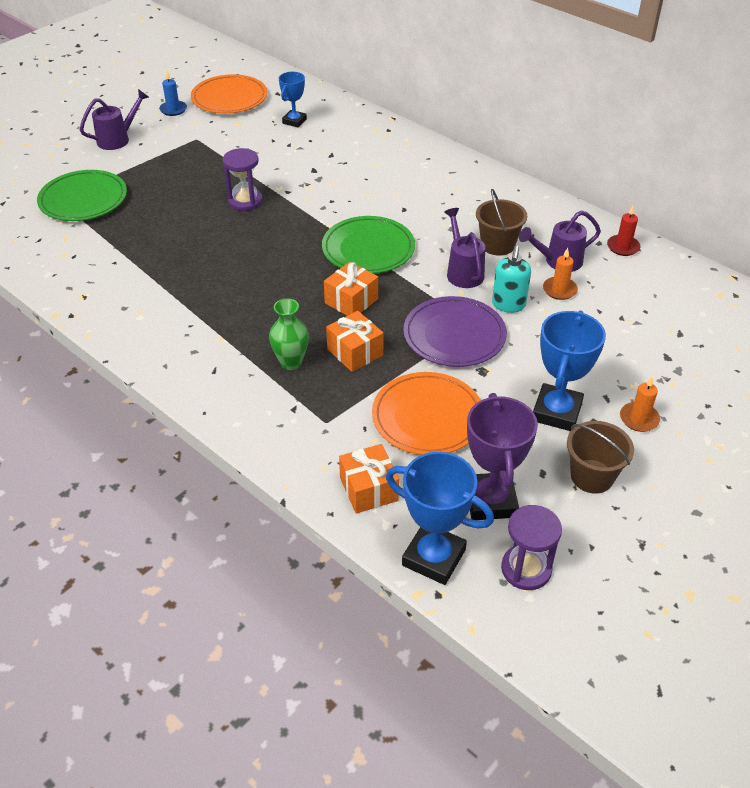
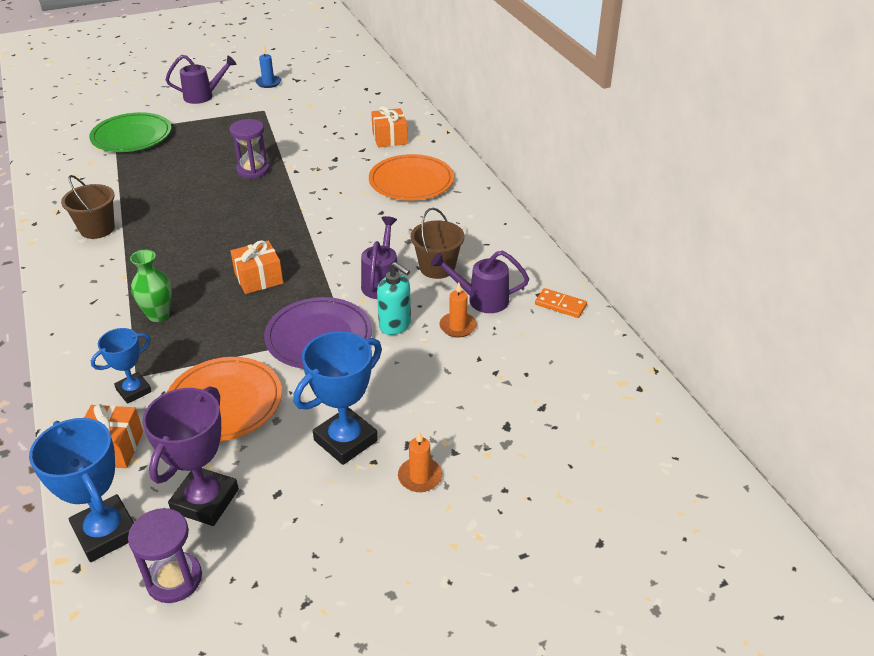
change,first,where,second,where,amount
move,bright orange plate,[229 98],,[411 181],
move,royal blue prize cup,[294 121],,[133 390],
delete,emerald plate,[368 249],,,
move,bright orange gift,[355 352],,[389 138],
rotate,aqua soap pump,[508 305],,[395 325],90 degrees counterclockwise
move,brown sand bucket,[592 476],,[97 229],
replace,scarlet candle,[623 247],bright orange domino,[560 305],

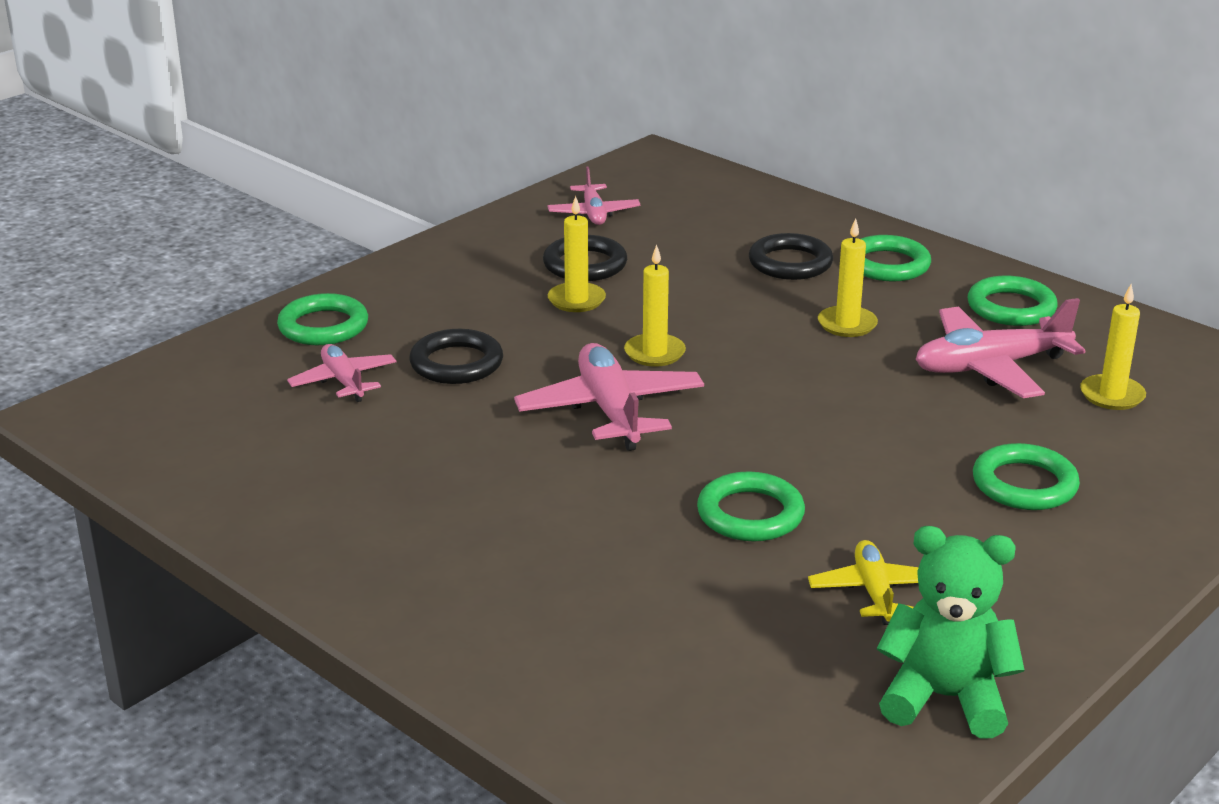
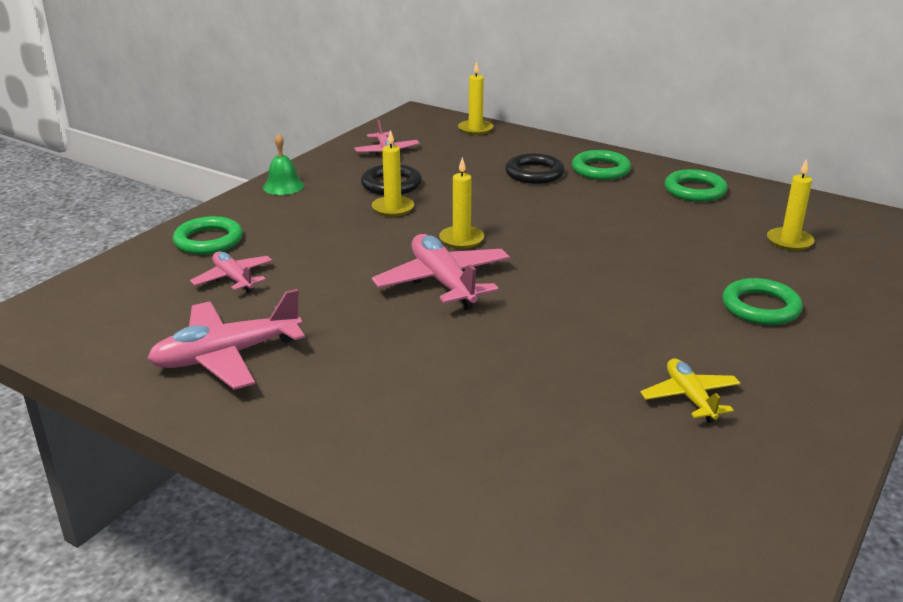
change,first,where,second,where,amount
delete,black torus,[456 363],,,
delete,emerald torus,[750 514],,,
move,bright yellow candle,[847 324],,[475 129],
delete,emerald stuffed bear,[944 698],,,
move,pink toy plane,[991 367],,[227 356],
insert,,,emerald bell,[283 186],

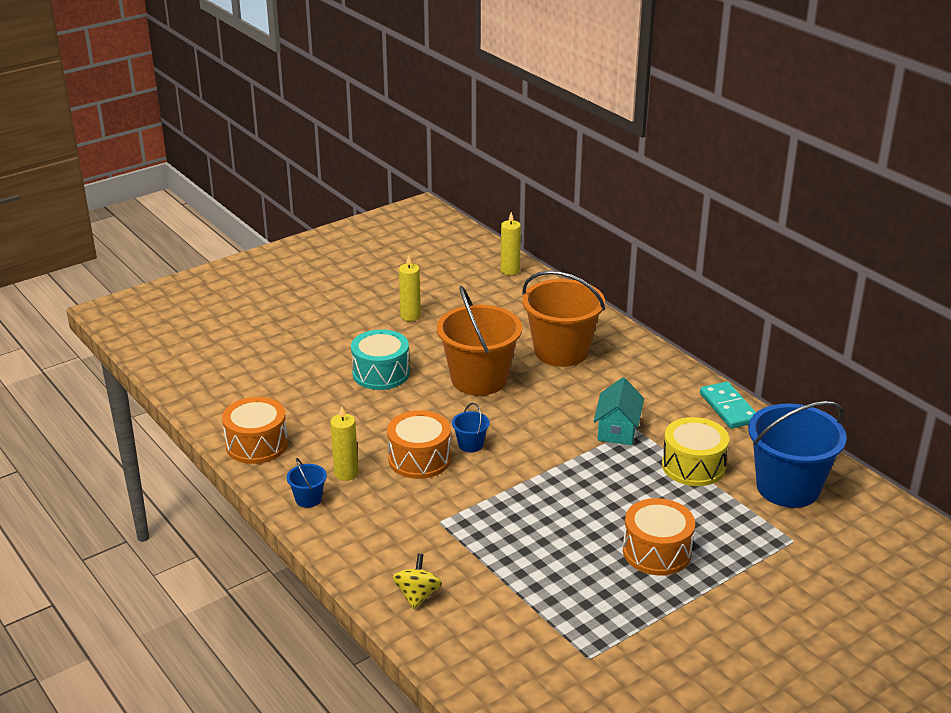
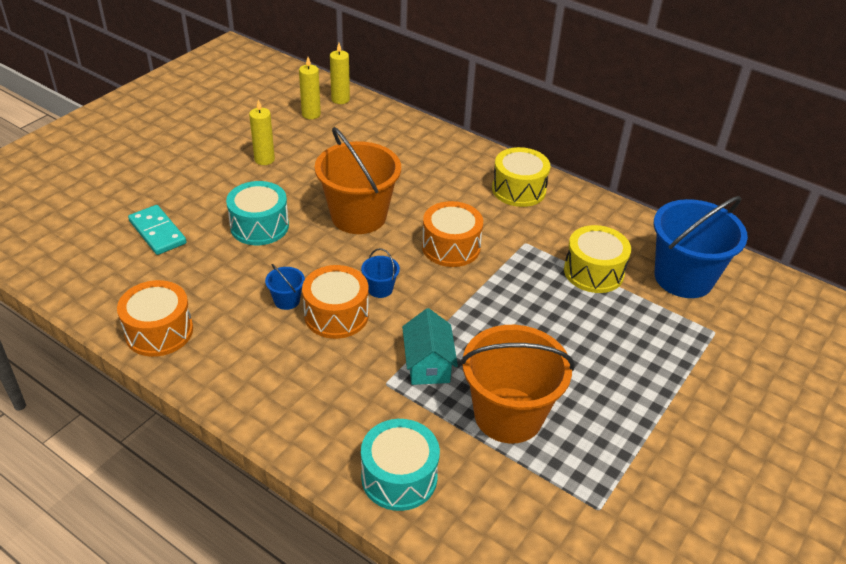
change,first,where,second,where,amount
move,royal blue sand bucket,[308 499],,[287 300],
move,bright yellow candle,[346 473],,[311 114],
replace,bright yellow whirligig,[417 595],aqua snare drum,[399 477],
move,bright orange sand bucket,[561 351],,[508 415],
move,aqua house,[617 429],,[428 364],
move,bright orange snare drum,[657 552],,[451 247],
move,aqua domino,[729 408],,[157 232],
insert,,,bright yellow snare drum,[518 189],

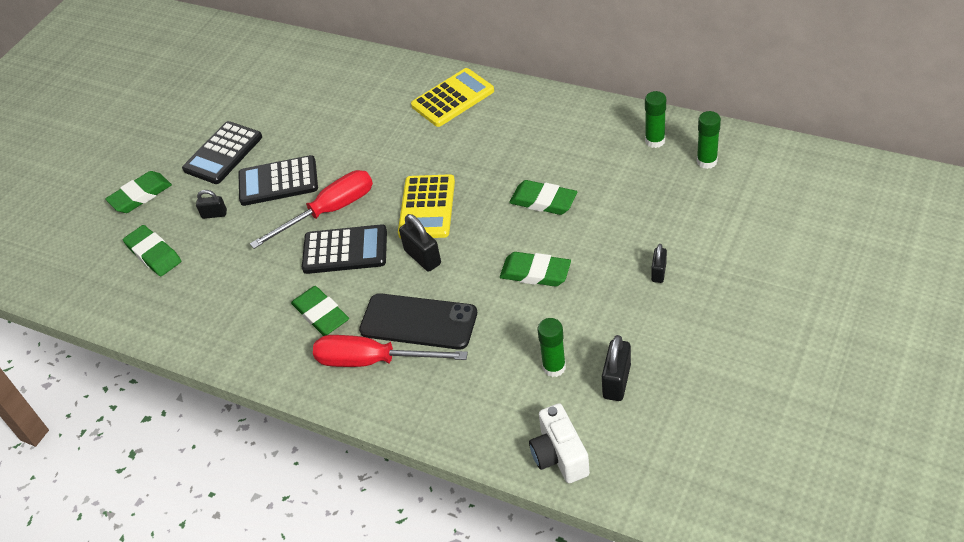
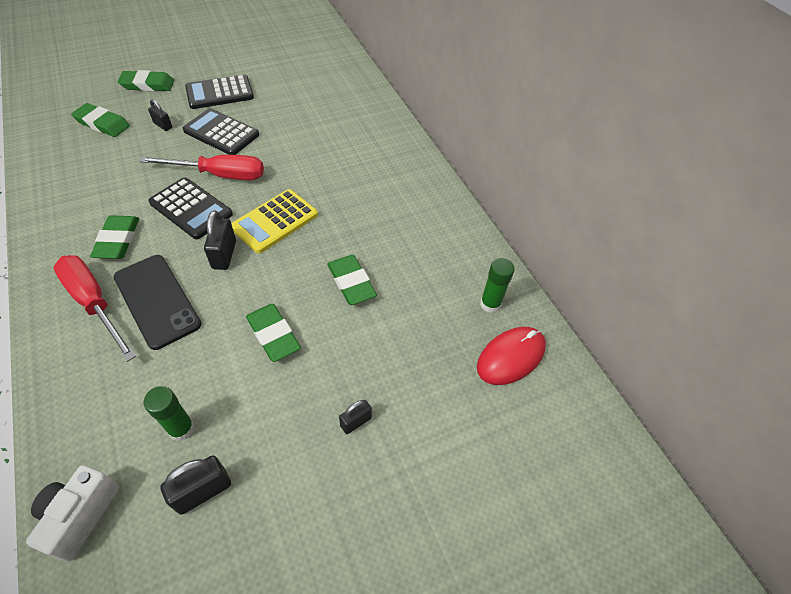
change,first,where,second,where,amount
rotate,emerald gum eraser,[153 254],,[102 124],60 degrees counterclockwise
delete,bright yellow calculator,[453 98],,,
replace,emerald glue stick,[706 161],scarlet mouse,[511 357],

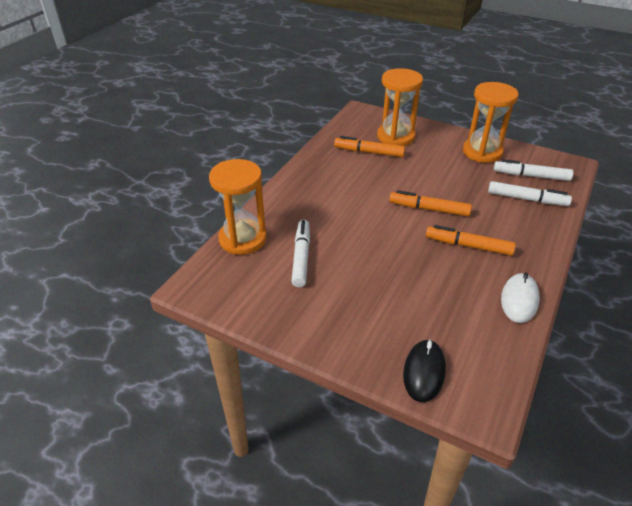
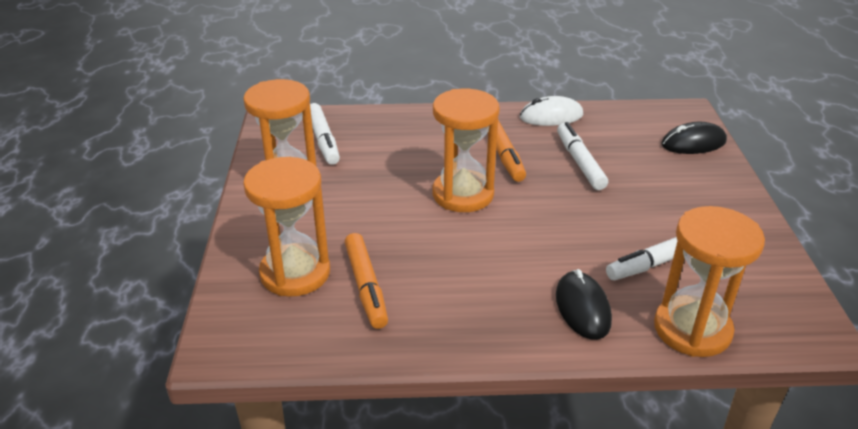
change,first,where,second,where,amount
replace,bright orange marker pen,[429 209],bright orange sand timer,[463 194],
move,snow-white marker pen,[527 199],,[580 162],
insert,,,black mouse,[582 308],

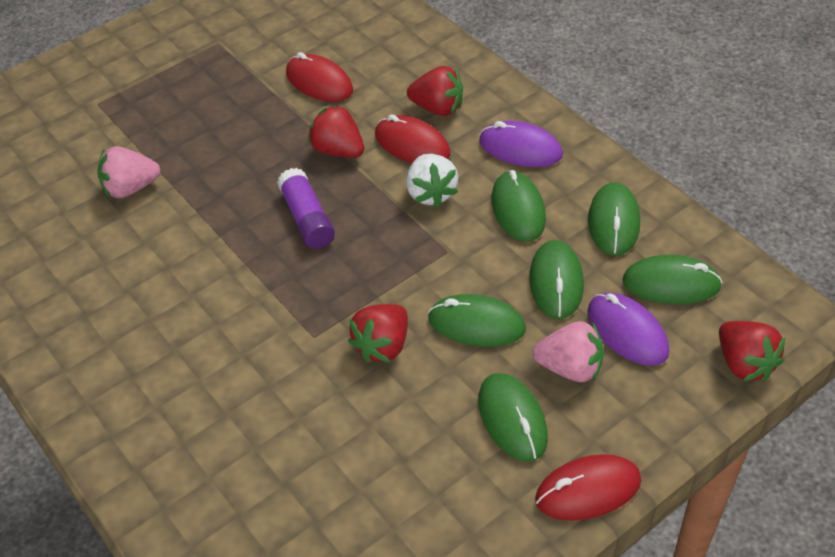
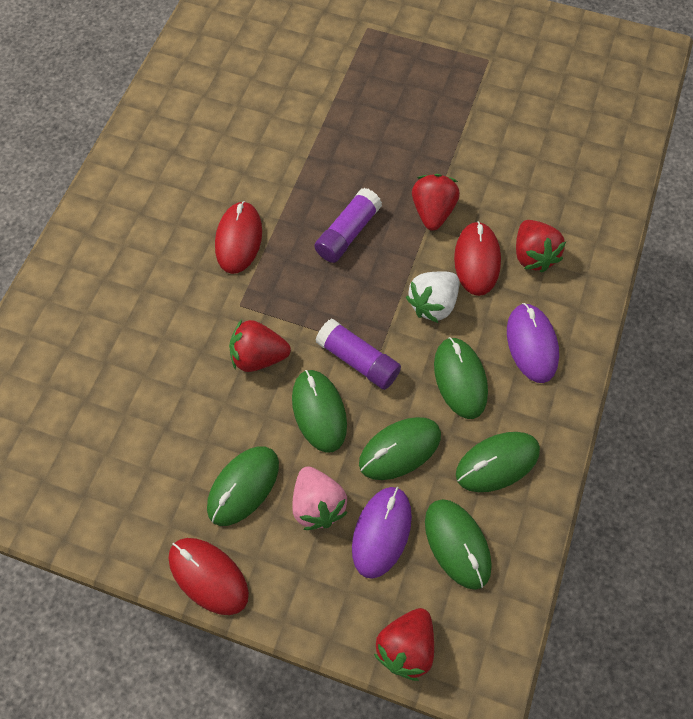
change,first,where,second,where,amount
delete,pink toy strawberry,[131 188],,,
move,scarlet mouse,[319 82],,[239 239],
rotate,emerald mouse,[518 209],,[460 379],60 degrees counterclockwise
insert,,,royal purple glue stick,[358 360],

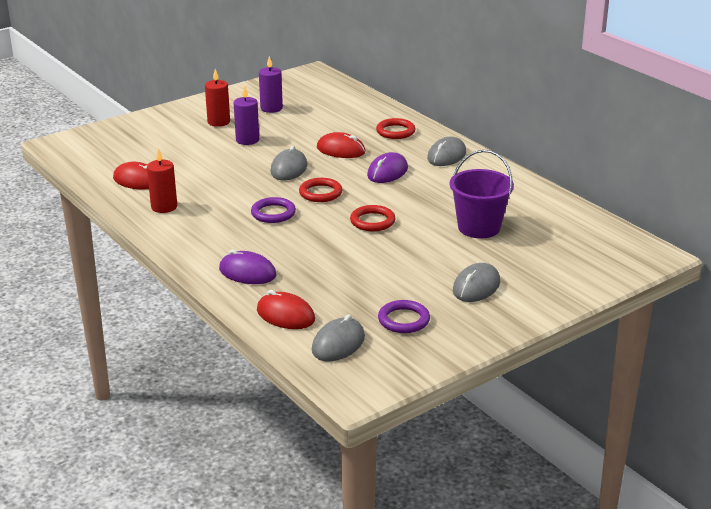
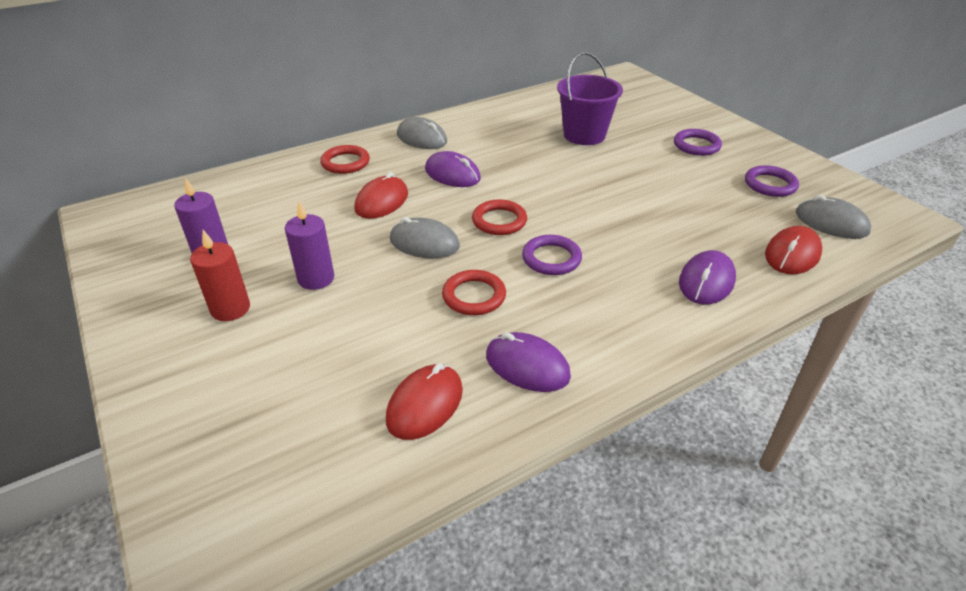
change,first,where,second,where,amount
replace,scarlet candle,[164 207],royal purple mouse,[527 366],
move,scarlet torus,[372 221],,[474 296],
replace,ash-grey mouse,[476 286],royal purple torus,[696 145],

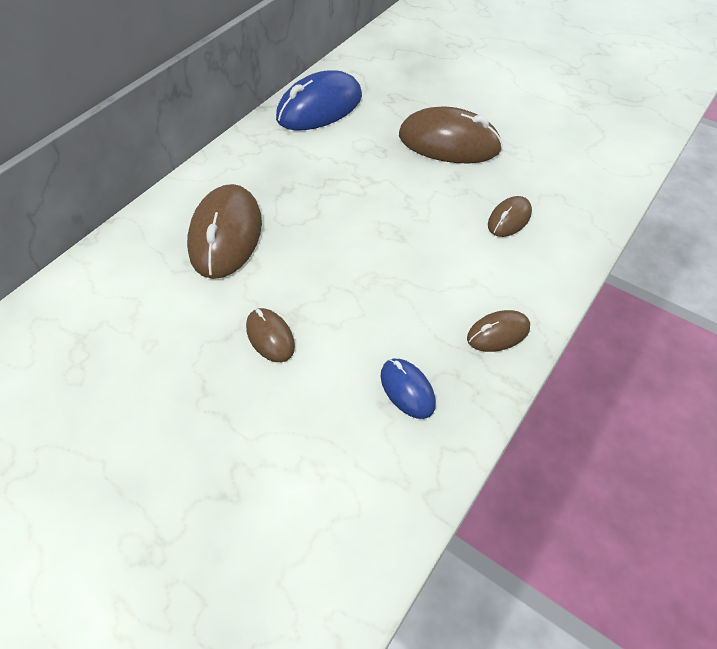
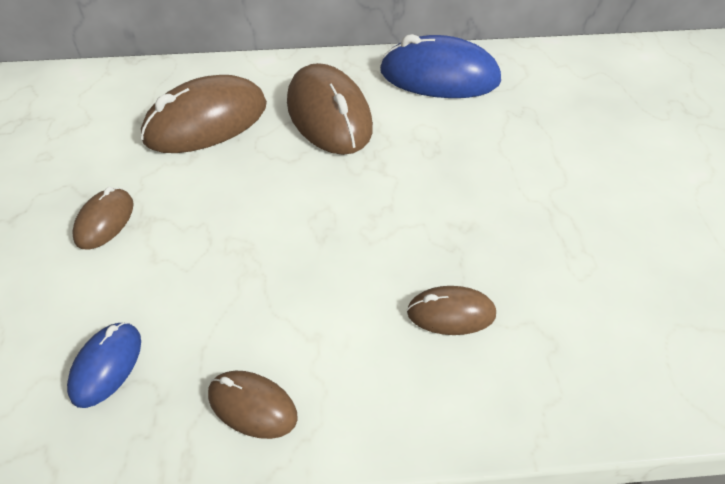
change,first,where,second,where,amount
move,brown mouse,[449 142],,[329 115],

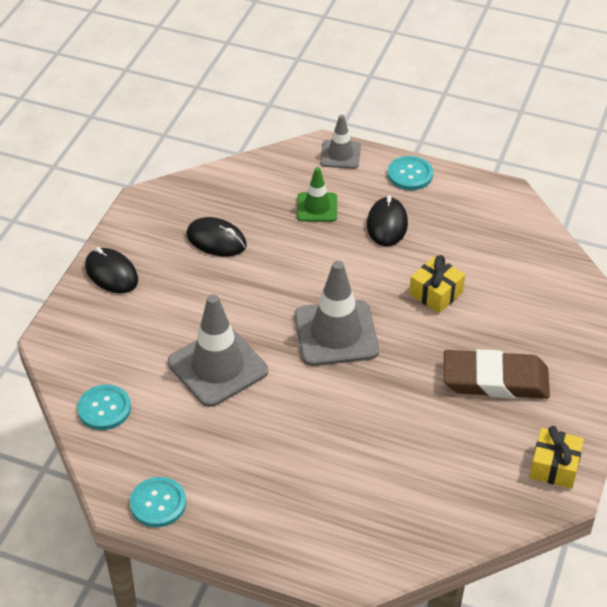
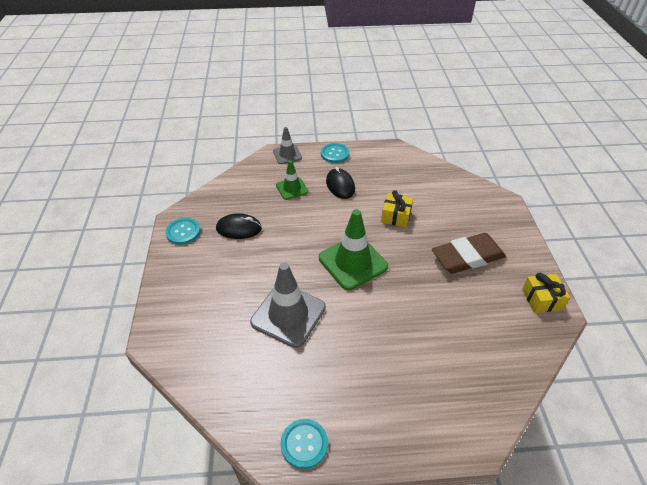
change,first,where,second,where,amount
move,aqua sewing button,[104 408],,[183 232],
delete,black mouse,[111 273],,,
recolor,ash-grey safety cone,[336 333],emerald safety cone,[353 262],

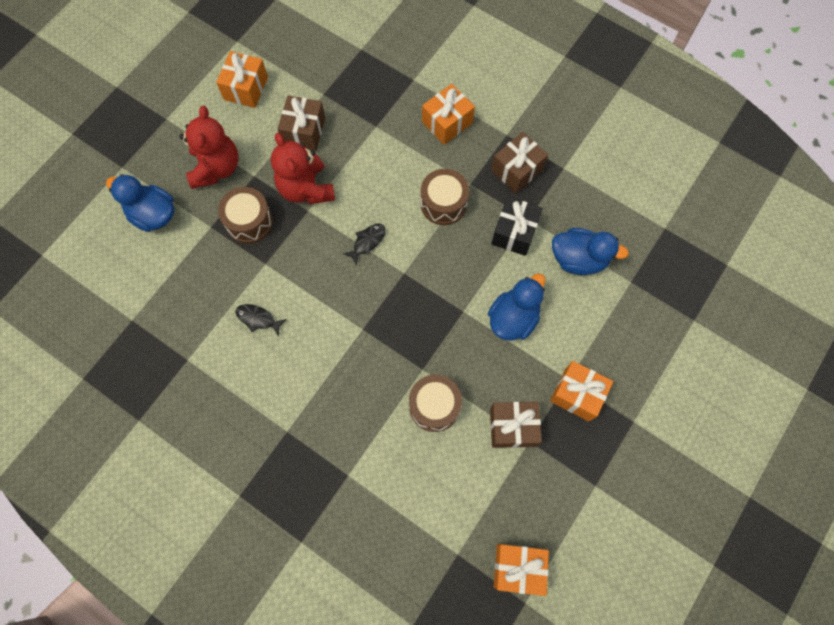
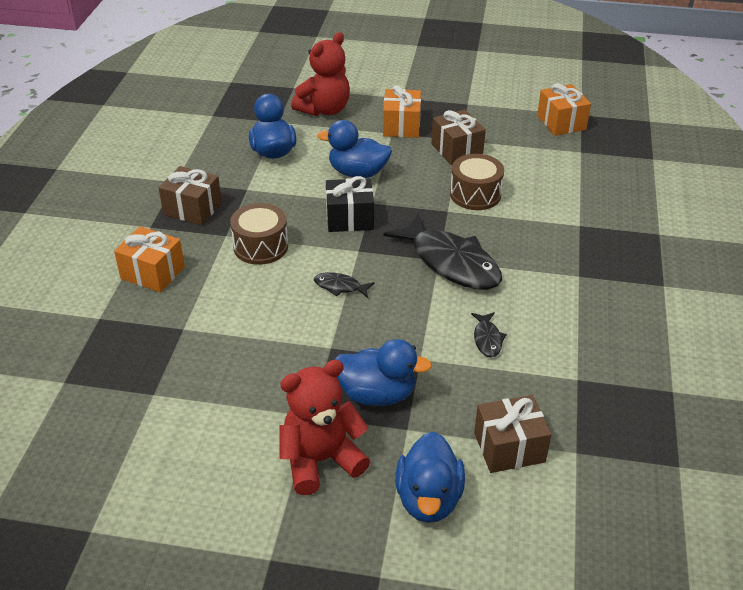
change,first,where,second,where,amount
delete,bright orange gift,[246 88],,,
replace,brown snare drum,[249 221],royal blue toy duck,[377 394],
move,scarlet stuffed bear,[306 188],,[324 110],
move,brown gift,[304 131],,[509 447],
move,black gift,[514 232],,[349 218],
insert,,,black toy fish,[451 262],

